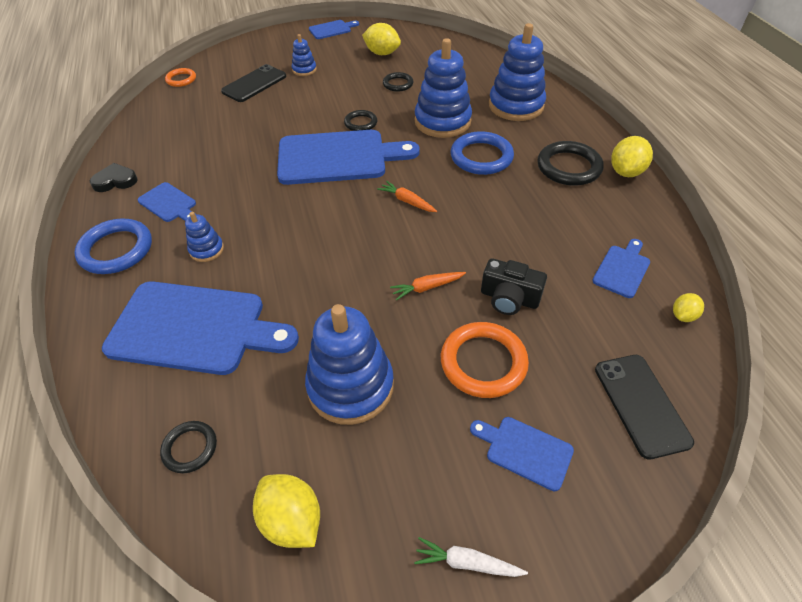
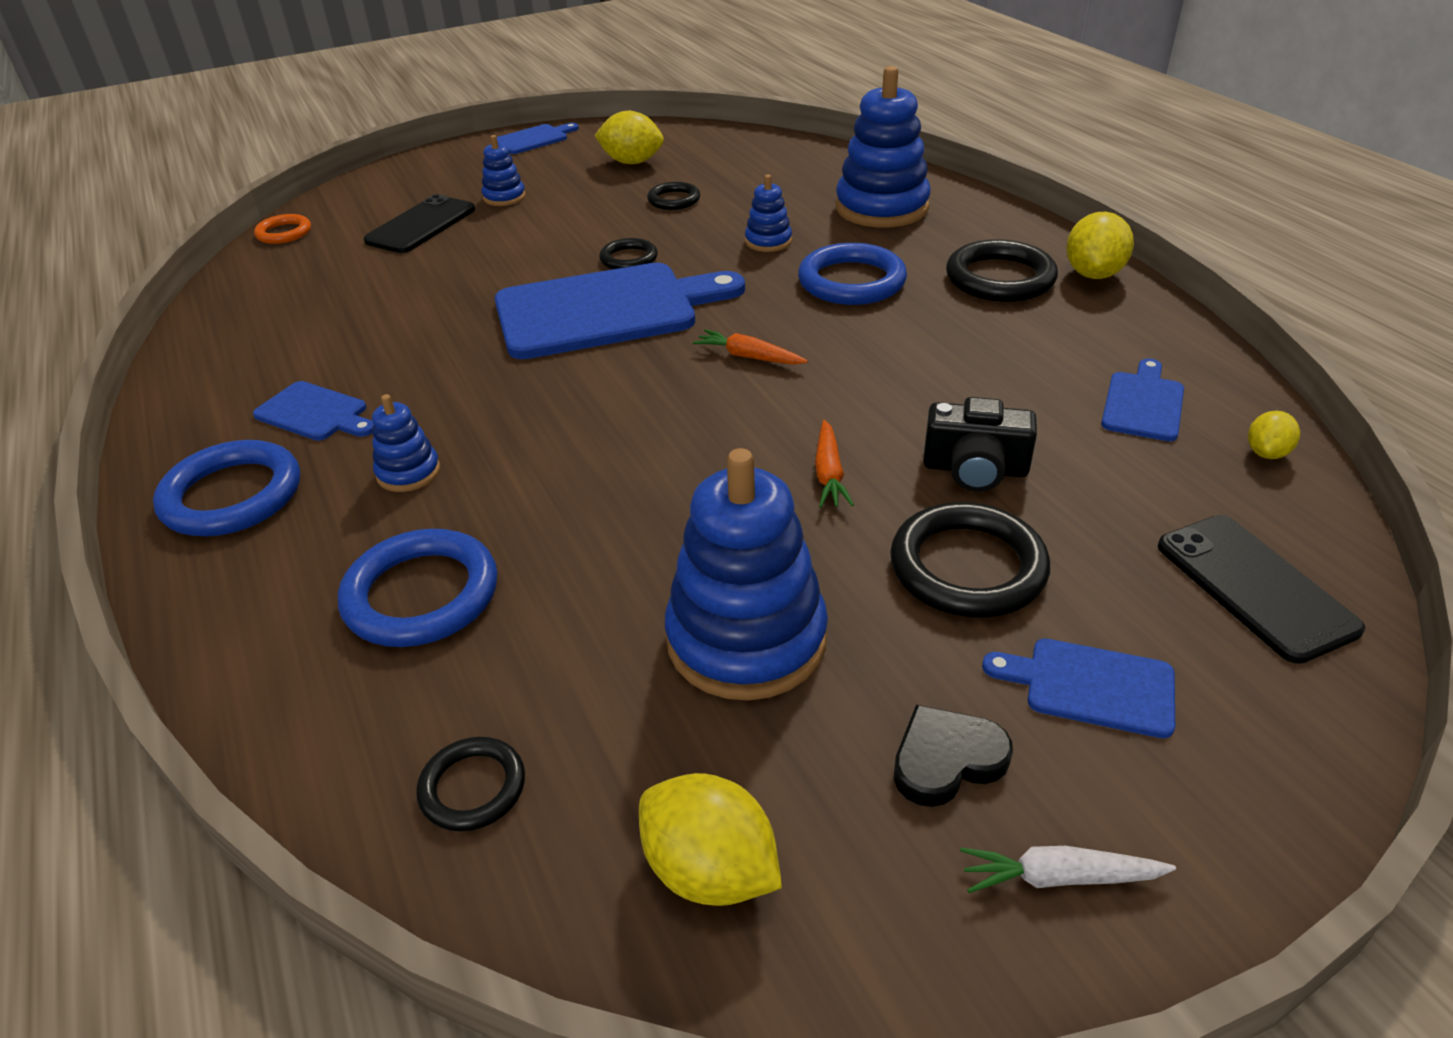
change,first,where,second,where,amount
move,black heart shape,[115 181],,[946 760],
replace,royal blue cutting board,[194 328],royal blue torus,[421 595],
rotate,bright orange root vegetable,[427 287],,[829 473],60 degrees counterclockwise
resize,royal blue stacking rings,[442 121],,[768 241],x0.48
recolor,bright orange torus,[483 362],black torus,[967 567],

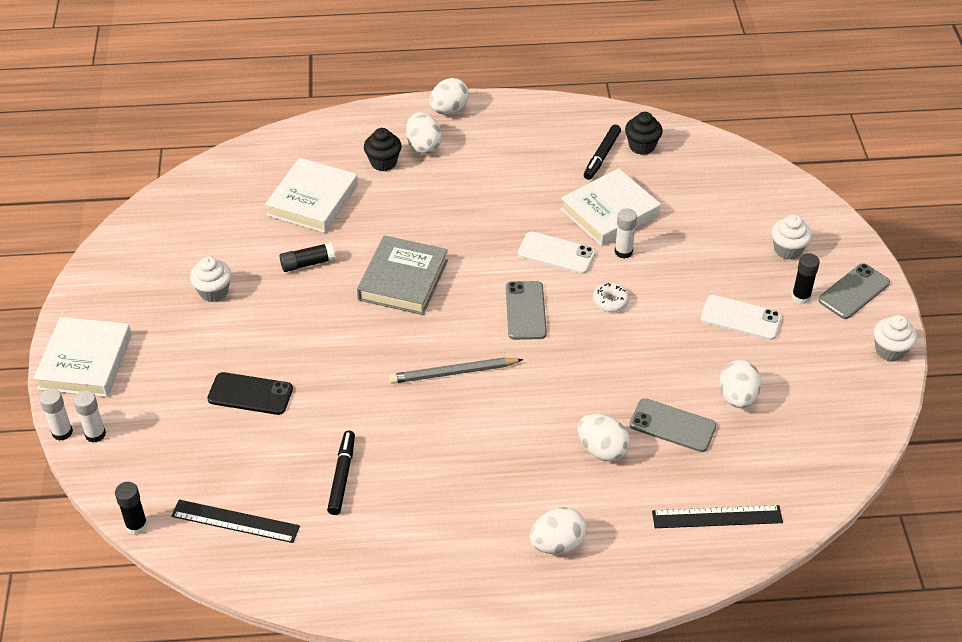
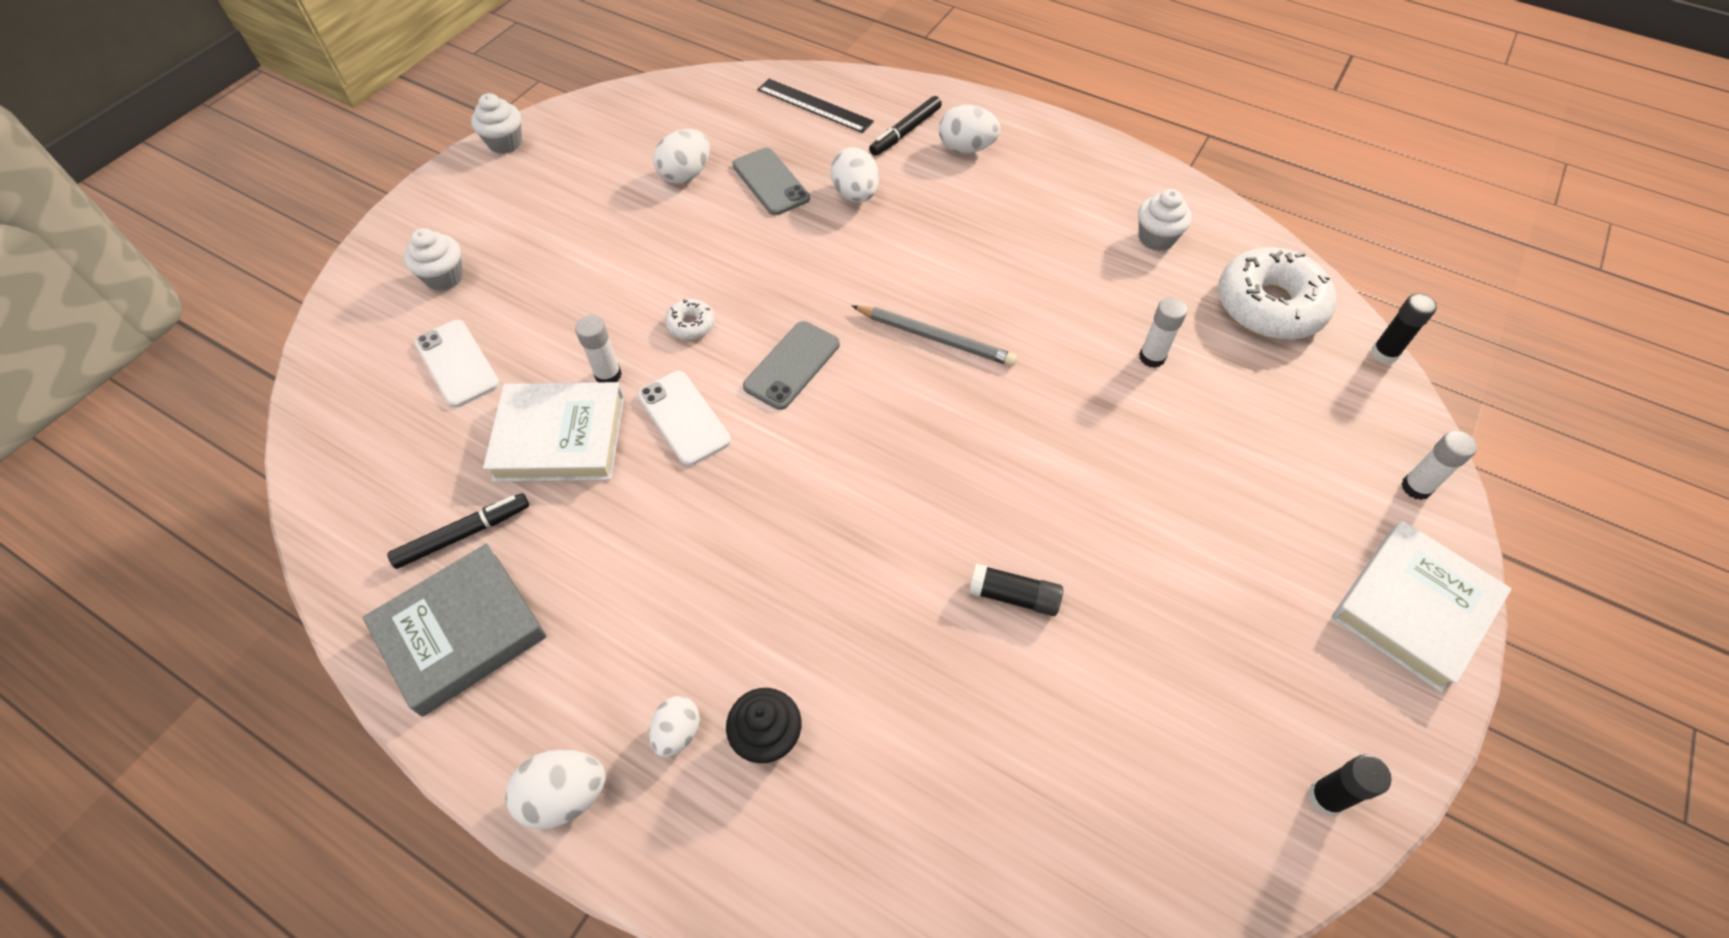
change,first,where,second,where,amount
move,snow-white glue stick,[62 432],,[1152 357],
replace,black ruler,[235 521],snow-white glazed donut,[1269 306],
move,snow-white fairy cake,[213 292],,[1156 238],
delete,black phone,[250 394],,,
delete,snow-white book,[313 200],,,
move,black marker pen,[342 476],,[905 132],
move,ash-grey book,[403 280],,[461 633],
resize,snow-white egg,[423 146],,[678 732],x0.67
delete,black fairy cake,[642 146],,,
move,snow-white phone,[741 318],,[457 363],
move,black glue stick,[801 297],,[1325 797],
delete,ash-grey phone,[854 291],,,

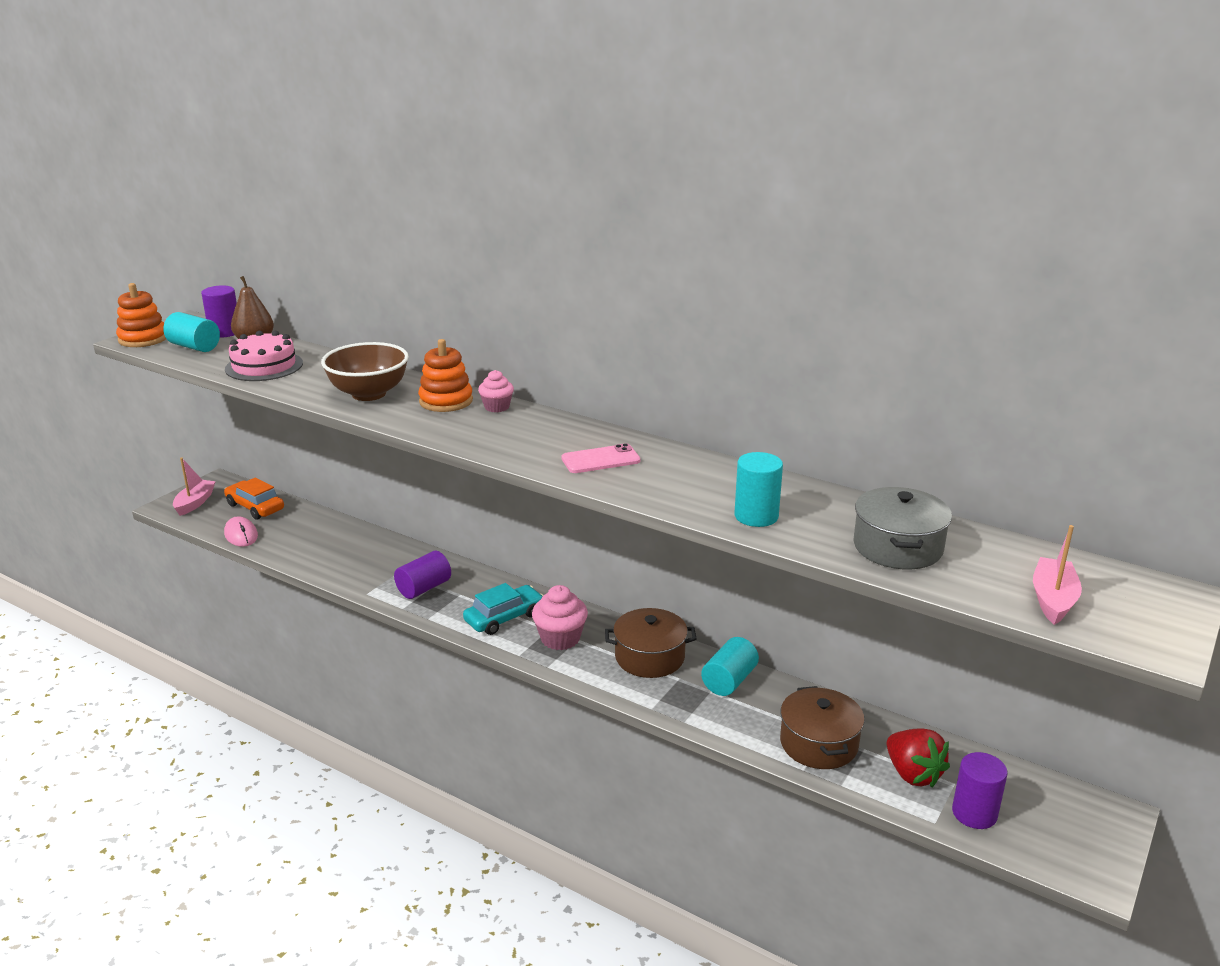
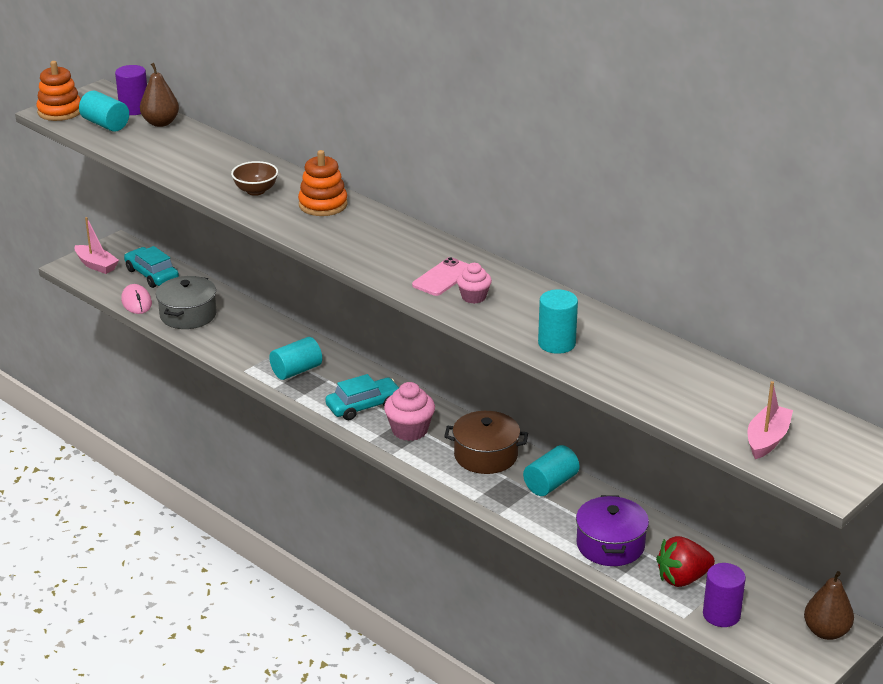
change,first,where,second,where,amount
rotate,pink boat,[195 503],,[96 265],105 degrees clockwise
recolor,bright orange car,[255 507],aqua car,[152 274],
delete,pink layer cake,[264 366],,,
resize,brown serving bowl,[369 394],,[256 191],x0.60
recolor,royal purple solid cylinder,[424 588],aqua solid cylinder,[296 371],
move,pink fairy cake,[497 407],,[473 297],
rotate,pink phone,[600 460],,[443 277],45 degrees counterclockwise
recolor,brown pot,[819 743],royal purple pot,[610 545],
move,ash-grey pot,[897 547],,[188 315],
rotate,scarlet toy strawberry,[913 774],,[682 578],90 degrees clockwise
insert,,,brown toy pear,[826 632],

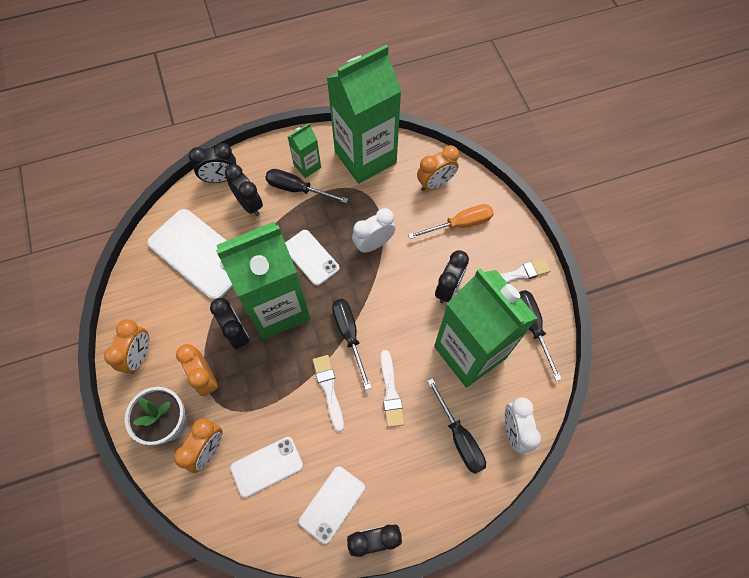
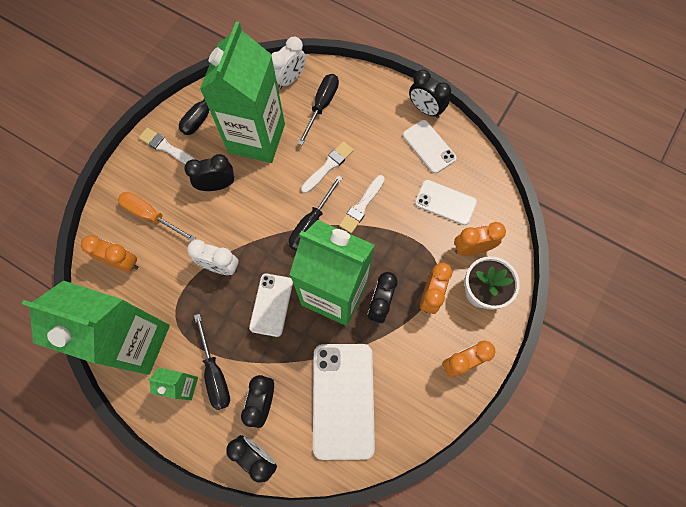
change,first,where,second,where,amount
rotate,snow-white phone,[332 504],,[429 146],60 degrees clockwise

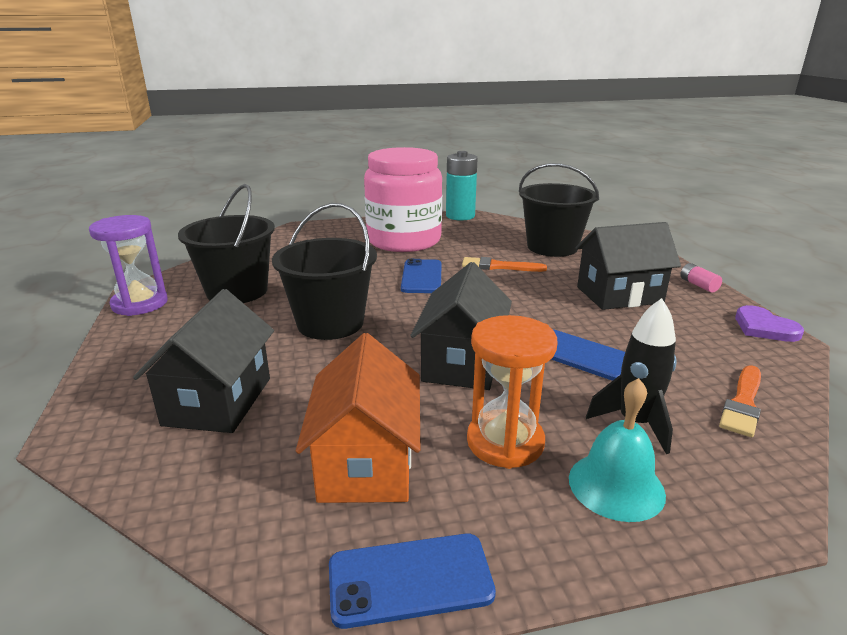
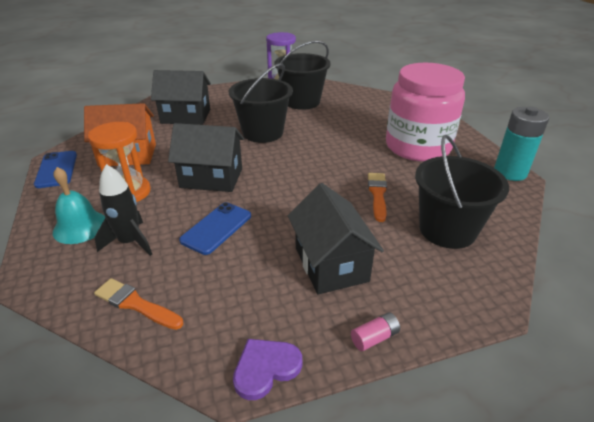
change,first,where,second,where,amount
delete,royal blue phone,[421 277],,,

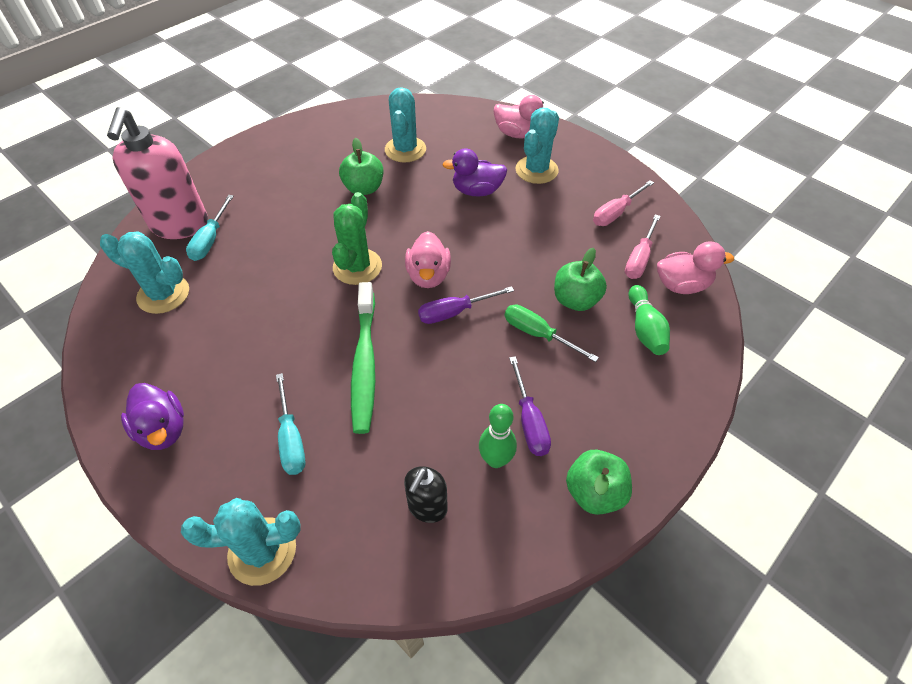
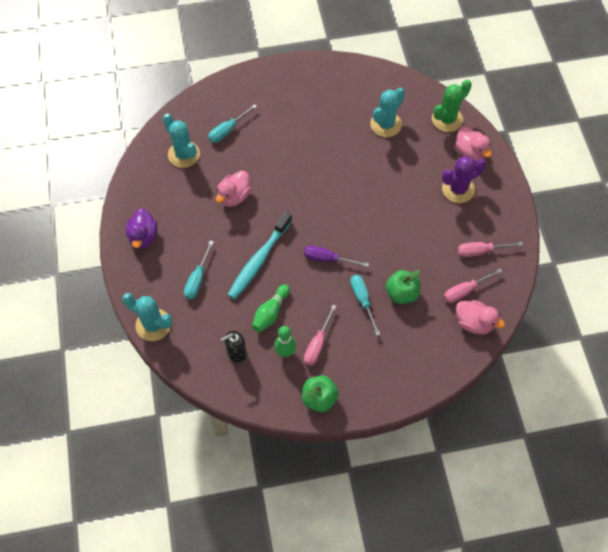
change,first,where,second,where,amount
delete,pink soap pump,[180 225],,,
move,emerald saguaro cactus,[357 267],,[447 119],
delete,emerald apple fruit,[364 188],,,
recolor,emerald tooth brush,[364 363],aqua tooth brush,[259 260],
move,pink toy duck,[428 276],,[234 196],
delete,royal purple toy duck,[477 191],,,
recolor,emerald hand screwdriver,[538 334],aqua hand screwdriver,[362 300],
recolor,royal purple hand screwdriver,[529 421],pink hand screwdriver,[317 344],
recolor,aqua saguaro cactus,[536 170],royal purple saguaro cactus,[458 189],
move,emerald bowling pin,[645 329],,[270 313],

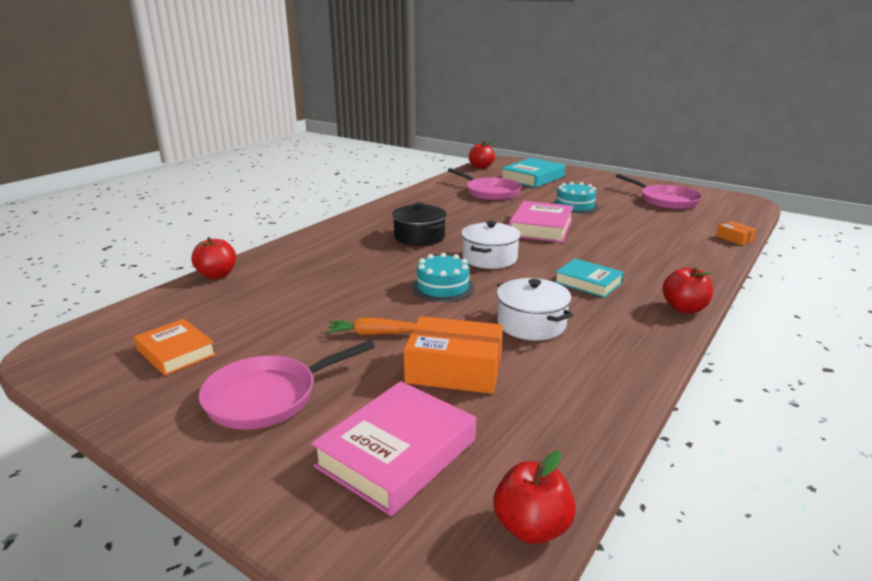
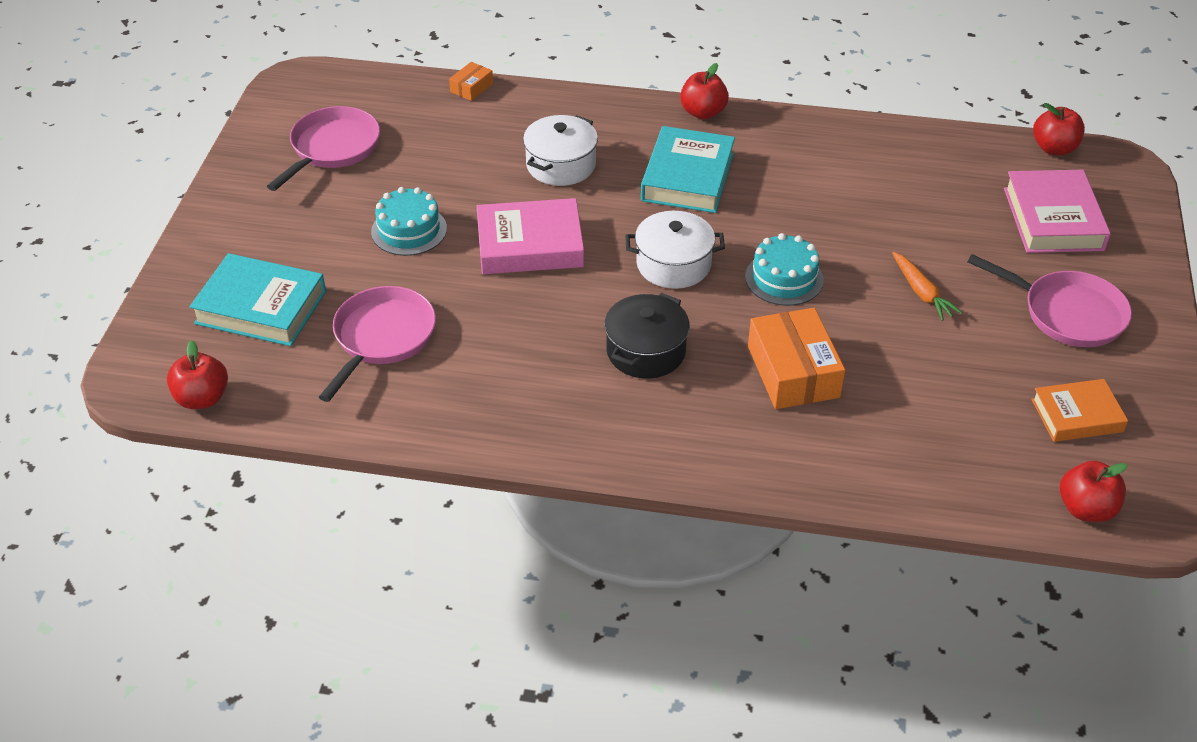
change,first,where,second,where,amount
rotate,bright orange book,[176 352],,[1077 415],60 degrees clockwise
move,scarlet apple fruit,[217 275],,[1086 509],
rotate,pink book,[397 453],,[1053 219],75 degrees clockwise
move,bright orange parcel,[454 370],,[793 371],
move,snow-white pot,[531 324],,[561 165],
resize,aqua book,[588 282],,[687 177],x1.53

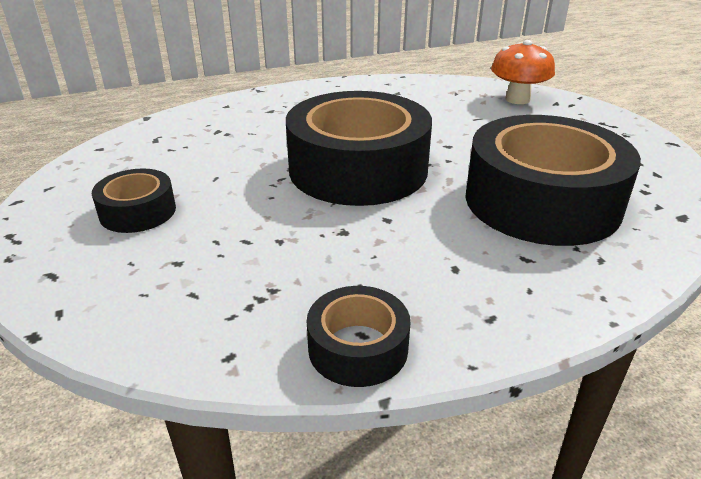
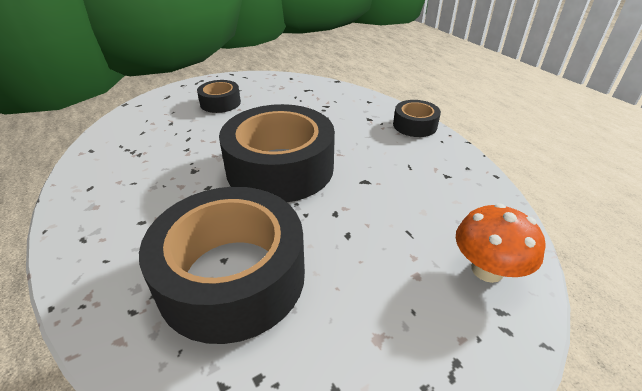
change,first,where,second,where,amount
move,black roll of tape,[358 348],,[415 125],

